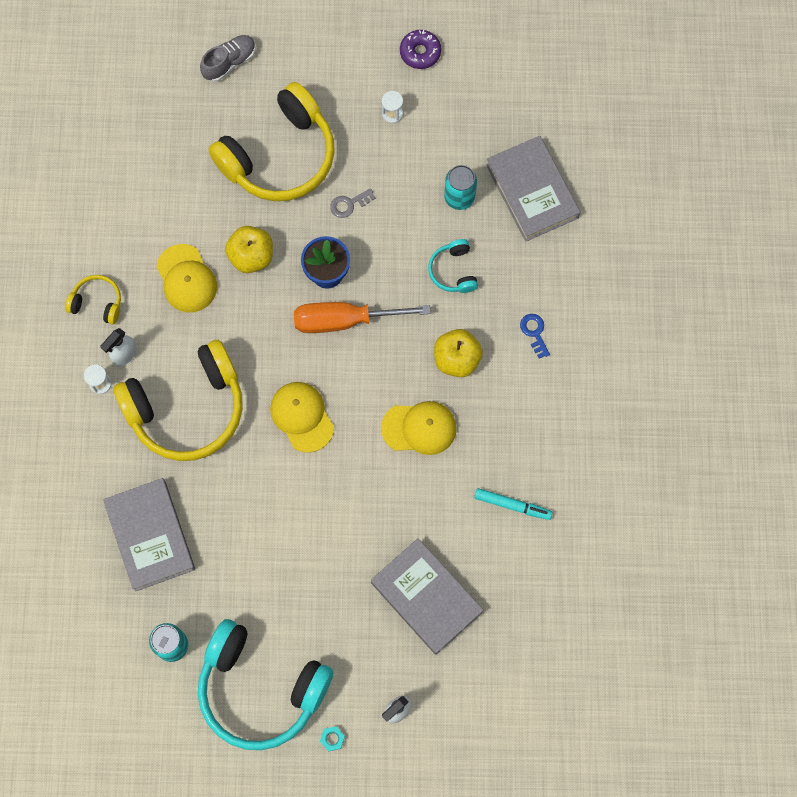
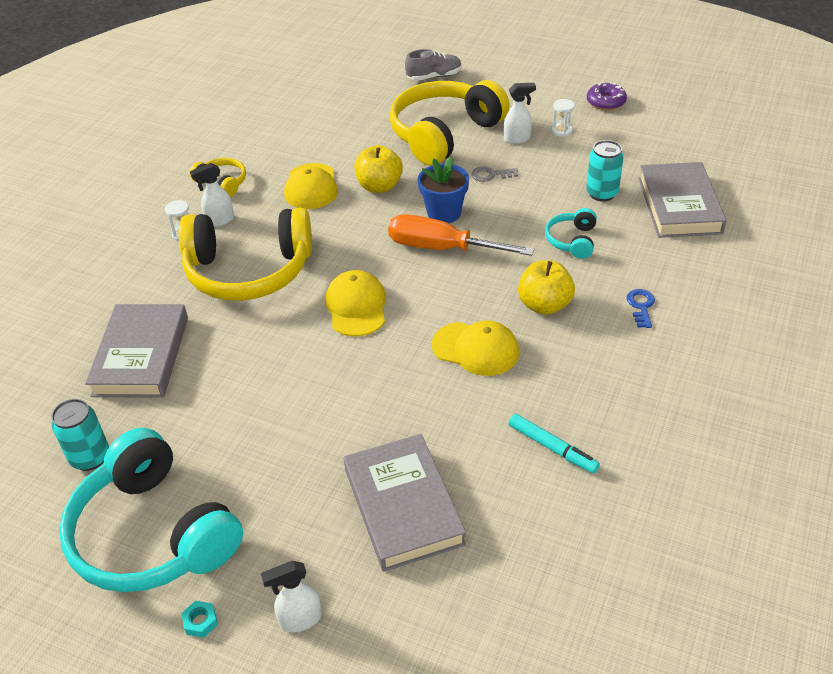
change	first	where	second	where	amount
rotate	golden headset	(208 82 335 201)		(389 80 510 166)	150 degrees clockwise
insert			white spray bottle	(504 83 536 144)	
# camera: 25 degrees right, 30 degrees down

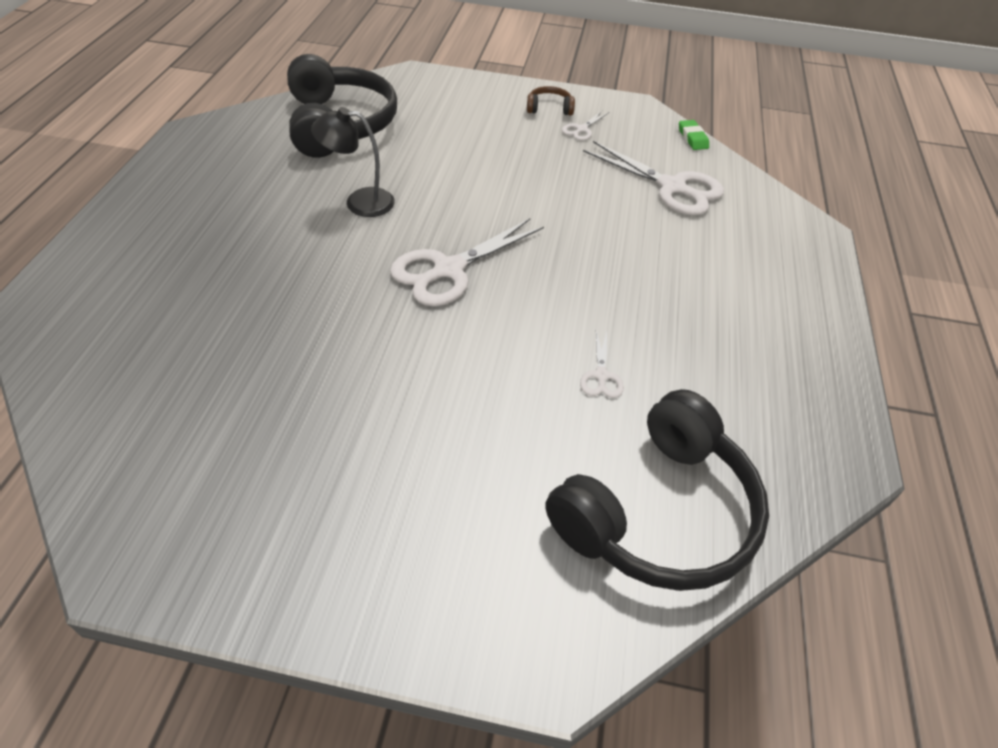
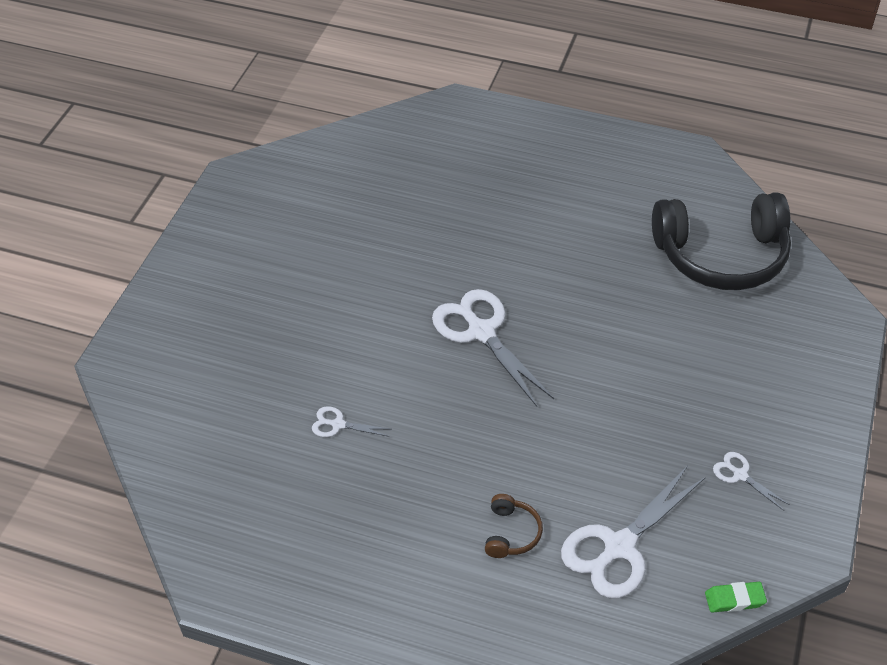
change	first	where	second	where	amount
move	russet headset	(527 86 575 116)		(485 494 543 558)	
delete	jet-black desk lamp	(311 107 395 217)			
delete	jet-black headset	(545 389 769 591)			
# camera: 100 degrees right, 0 degrees up

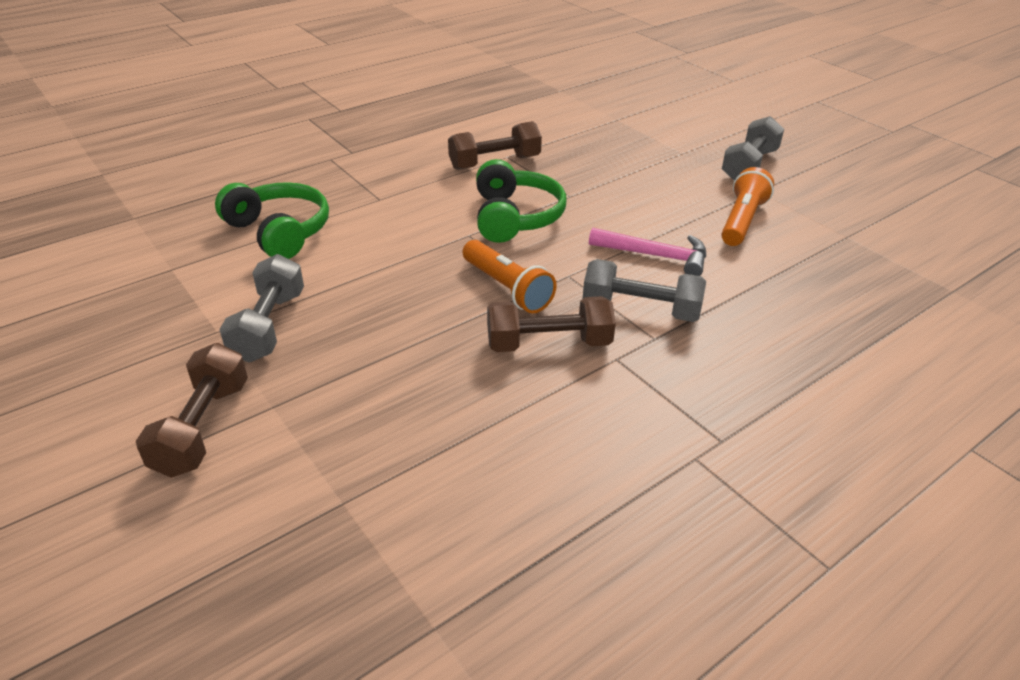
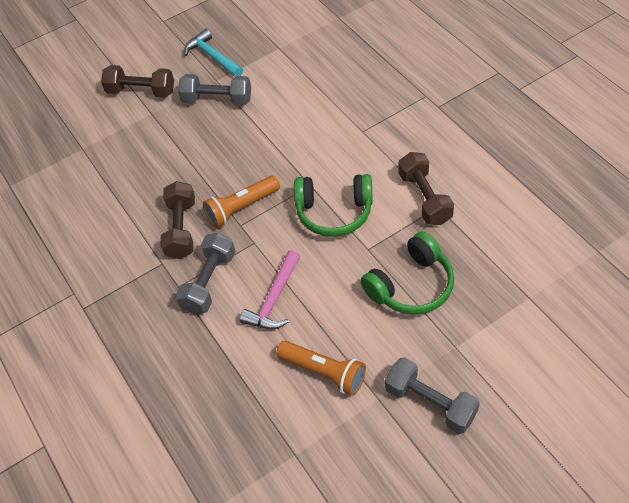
change	first	where	second	where	amount
insert			teal claw hammer	(184 29 243 77)	
move	green headset	(215 182 329 259)		(361 232 454 315)	
# camera: 100 degrees right, 15 degrees up

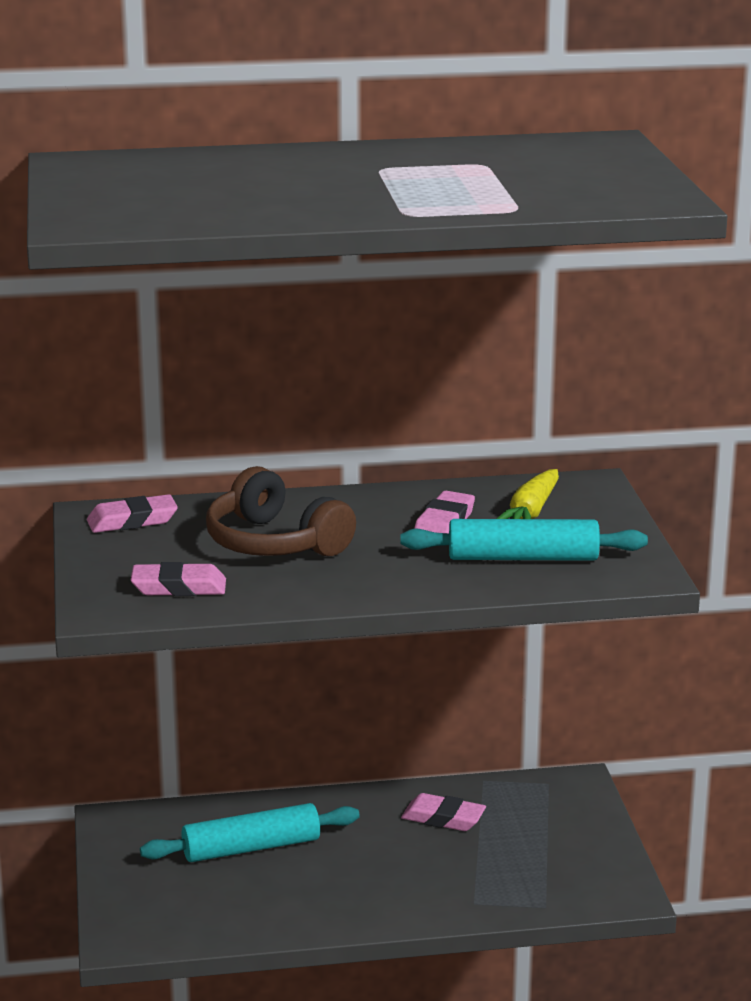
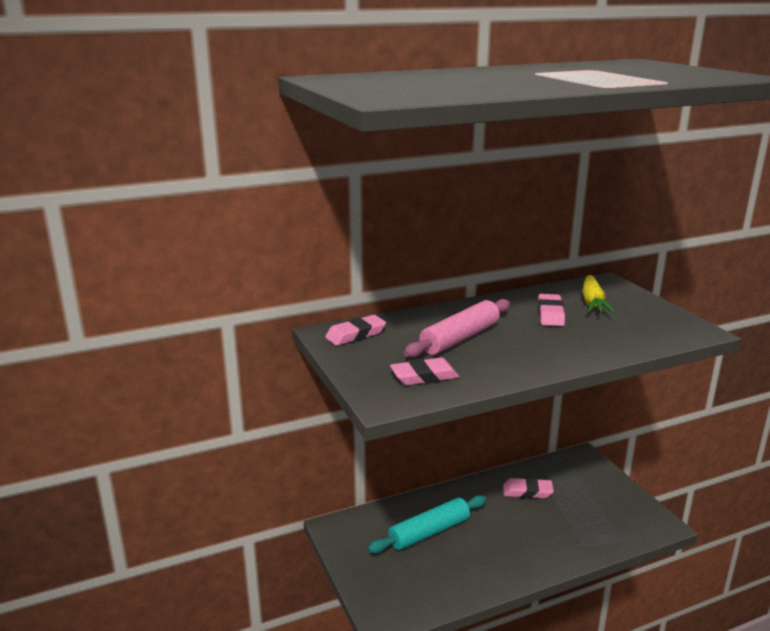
change	first	where	second	where	amount
replace	russet headset	(206 466 356 556)	pink pastry roller	(404 299 510 358)	
delete	teal pastry roller	(401 519 648 561)			
# camera: 15 degrees left, 0 degrees up

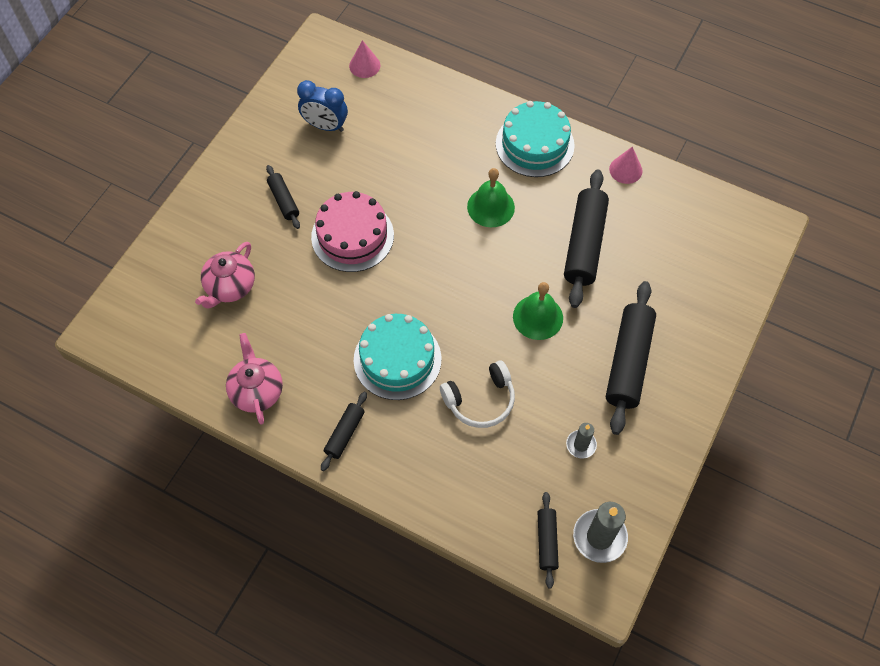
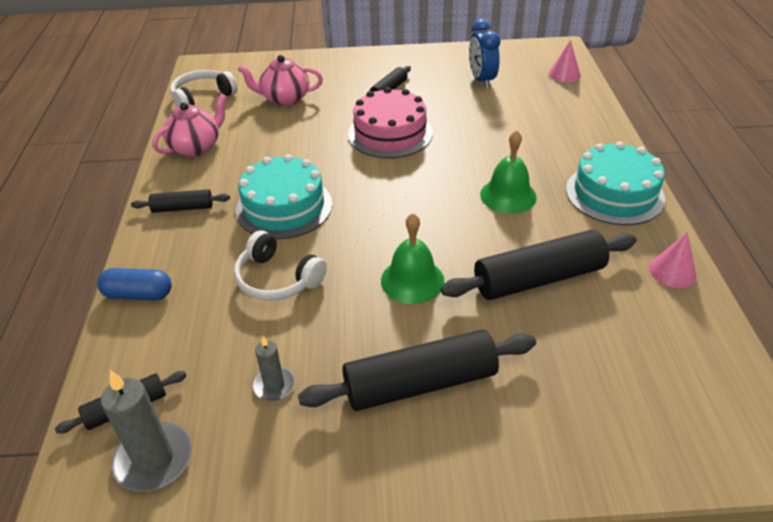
change	first	where	second	where	amount
insert			cobalt pill shape	(97 268 172 300)	
insert			white headset	(170 70 238 107)	
# camera: 60 degrees right, 20 degrees down

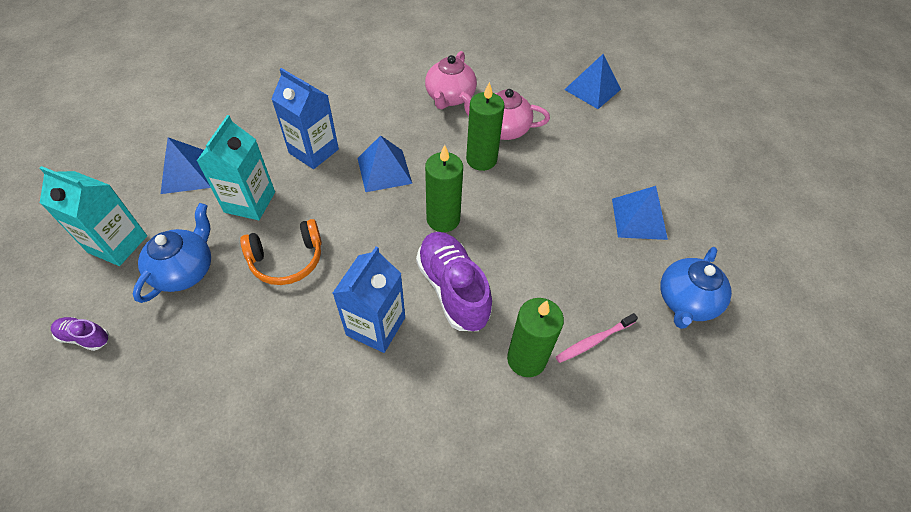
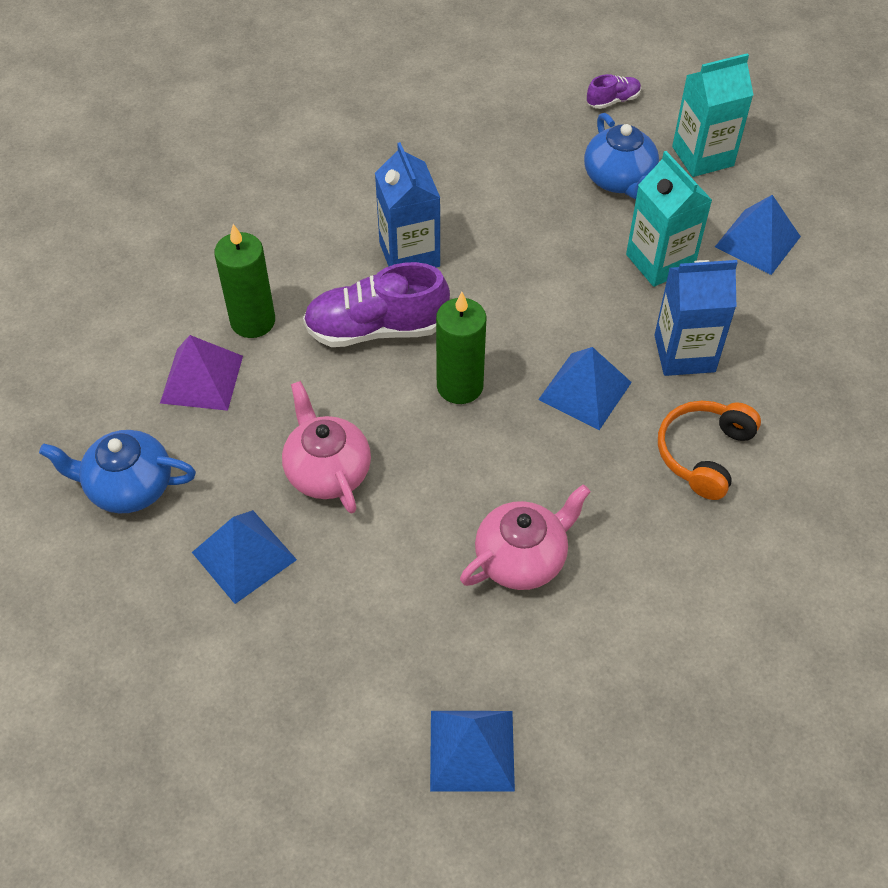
change	first	where	second	where	amount
rotate	cobalt teapot	(661 247 732 329)		(39 430 196 513)	75 degrees counterclockwise
replace	pink toothbrush	(556 313 638 363)	purple pyramid	(160 335 243 411)	
move	pink teapot	(425 51 477 109)		(282 381 371 513)	
rotate	purple lace-up shoe	(416 232 492 331)		(303 262 450 347)	150 degrees clockwise
move	orange-coloured headset	(240 219 322 285)		(658 401 761 500)	
delete	green pillar candle	(466 82 505 171)			
# camera: 140 degrees right, 0 degrees up

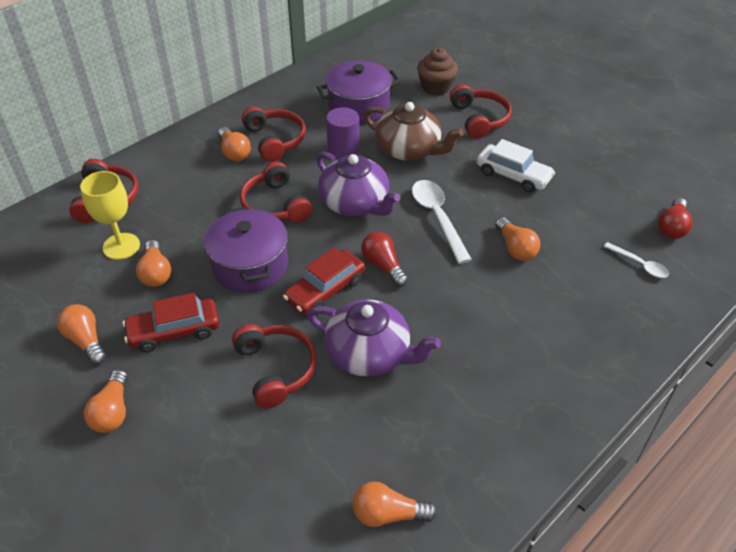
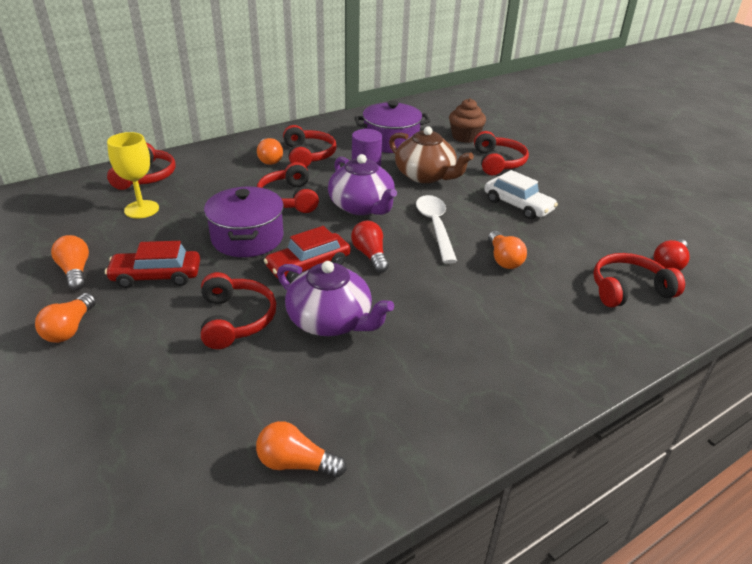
change	first	where	second	where	amount
replace	white teaspoon	(604 242 669 278)	red headset	(593 253 685 307)	
delete	orange-coloured bulb	(136 240 171 287)			
# camera: 10 degrees right, 10 degrees down

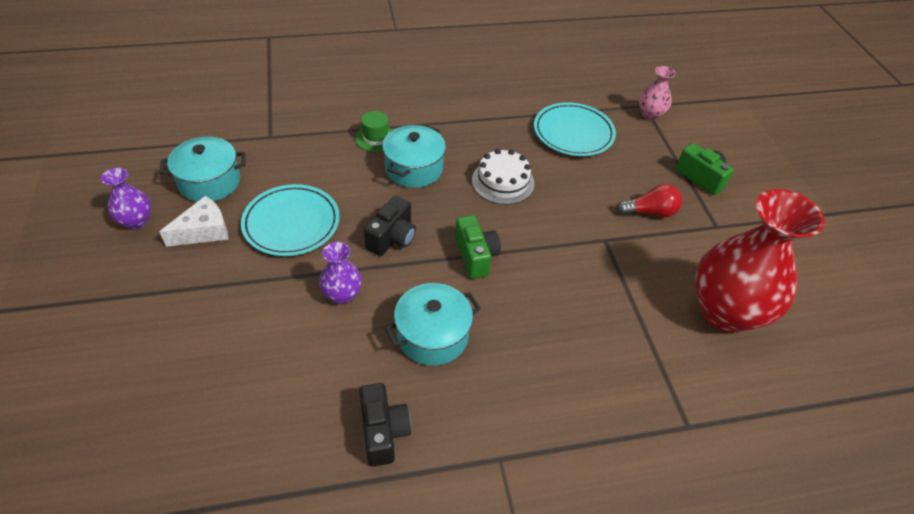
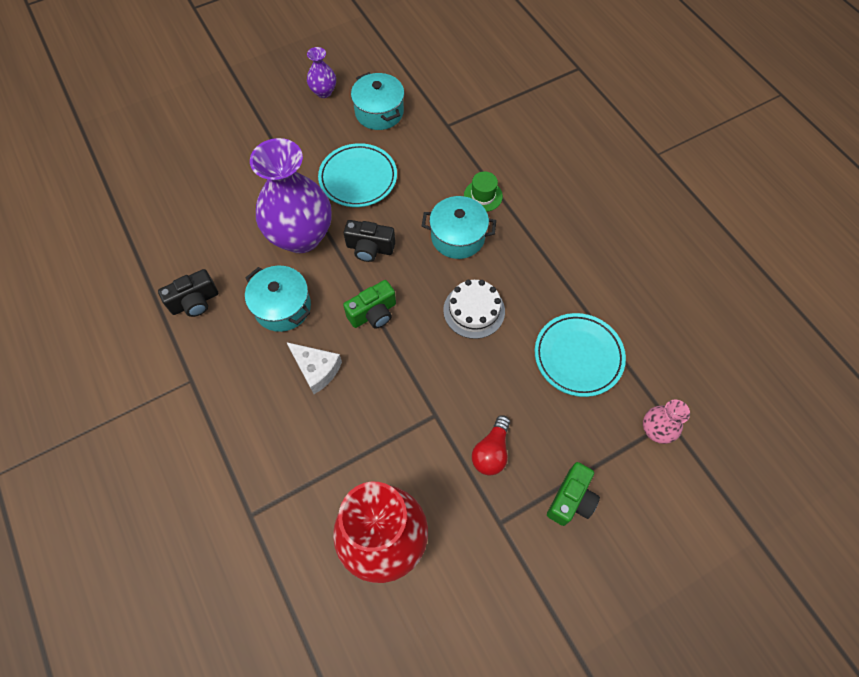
change	first	where	second	where	amount
resize	purple tall vase	(319 242 362 304)		(250 138 332 253)	x2.20
move	white cheese wedge	(159 196 229 247)		(286 342 342 394)	
rotate	red bulb	(617 184 683 218)		(472 415 510 476)	45 degrees clockwise
# camera: 75 degrees right, 15 degrees up

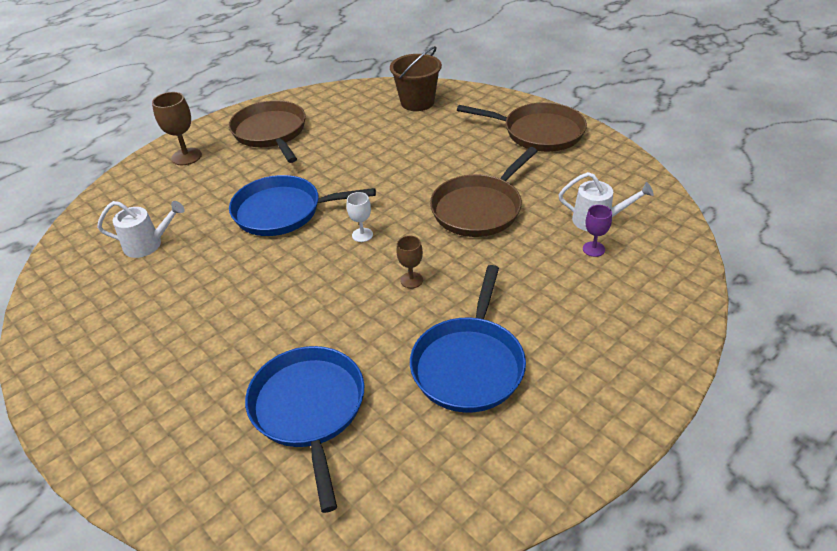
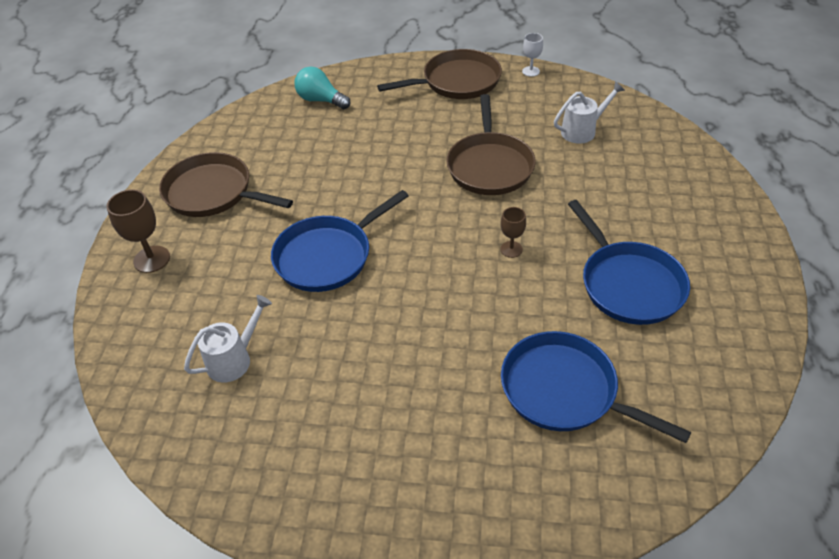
change	first	where	second	where	amount
replace	russet bucket	(390 46 442 111)	teal bulb	(294 67 351 109)	
move	white goblet	(347 192 373 242)		(522 33 543 77)	
delete	purple goblet	(583 205 612 257)			
# camera: 40 degrees left, 5 degrees up

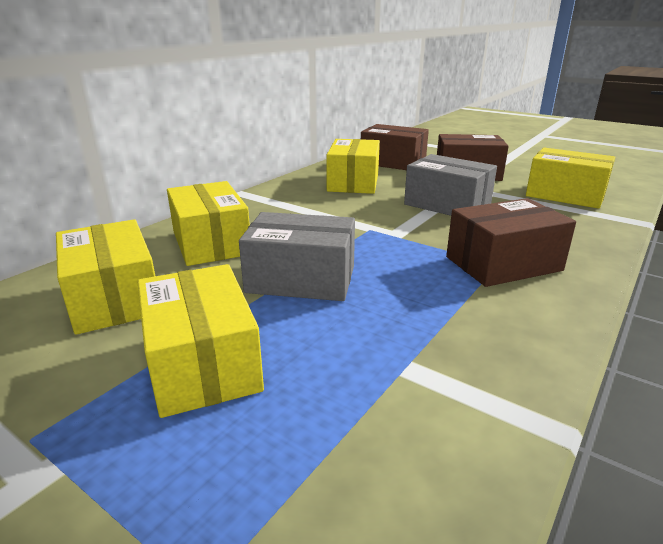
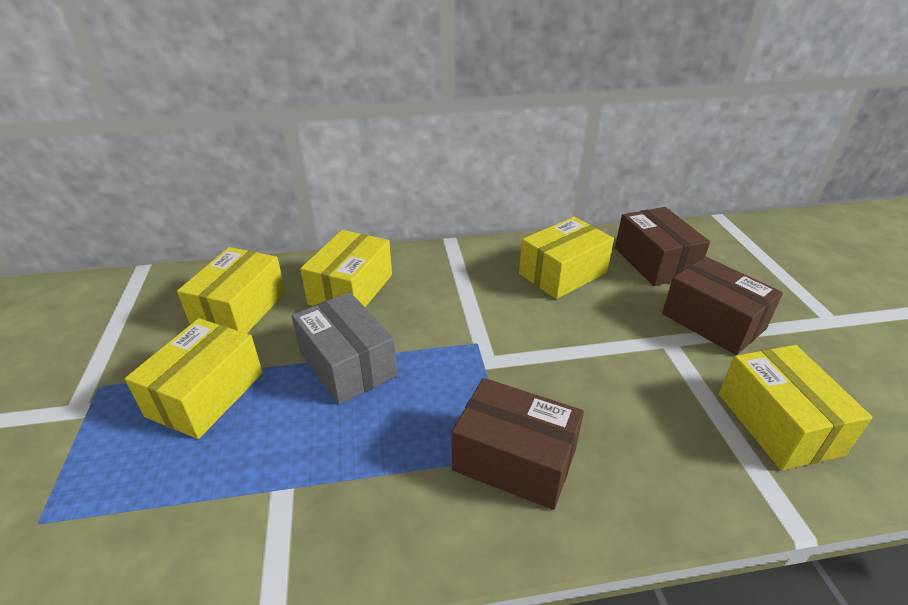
change	first	where	second	where	amount
delete	gray parcel	(404 154 497 216)			
# camera: 45 degrees right, 10 degrees up

